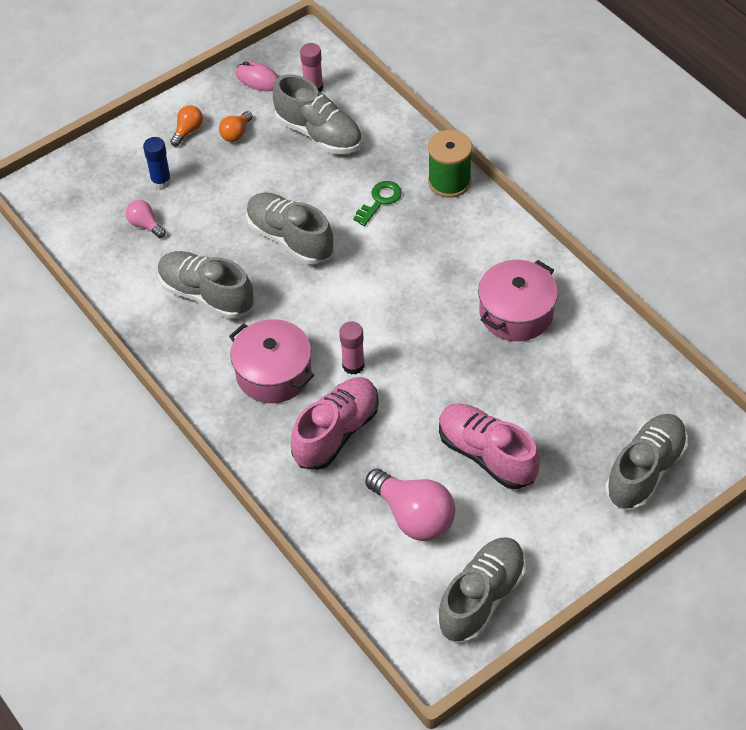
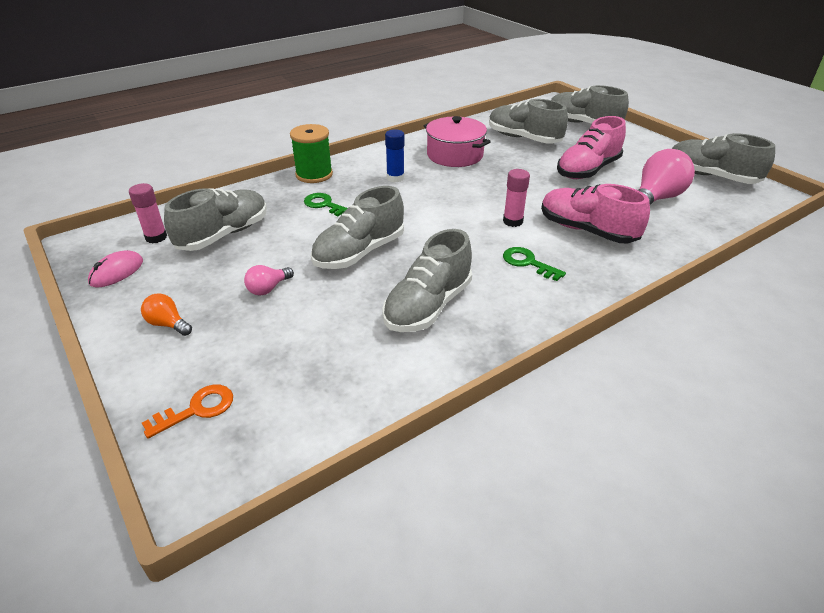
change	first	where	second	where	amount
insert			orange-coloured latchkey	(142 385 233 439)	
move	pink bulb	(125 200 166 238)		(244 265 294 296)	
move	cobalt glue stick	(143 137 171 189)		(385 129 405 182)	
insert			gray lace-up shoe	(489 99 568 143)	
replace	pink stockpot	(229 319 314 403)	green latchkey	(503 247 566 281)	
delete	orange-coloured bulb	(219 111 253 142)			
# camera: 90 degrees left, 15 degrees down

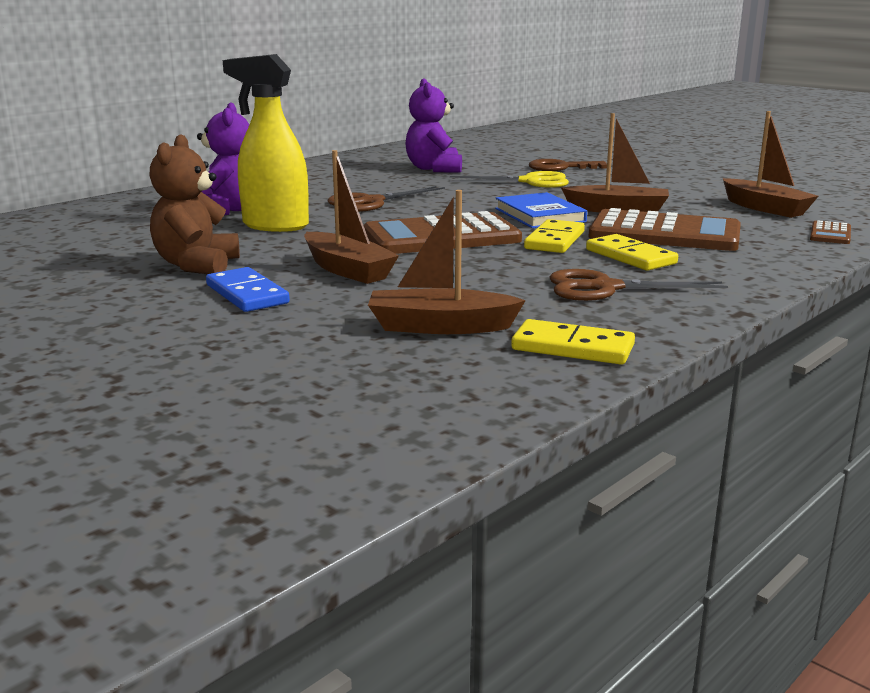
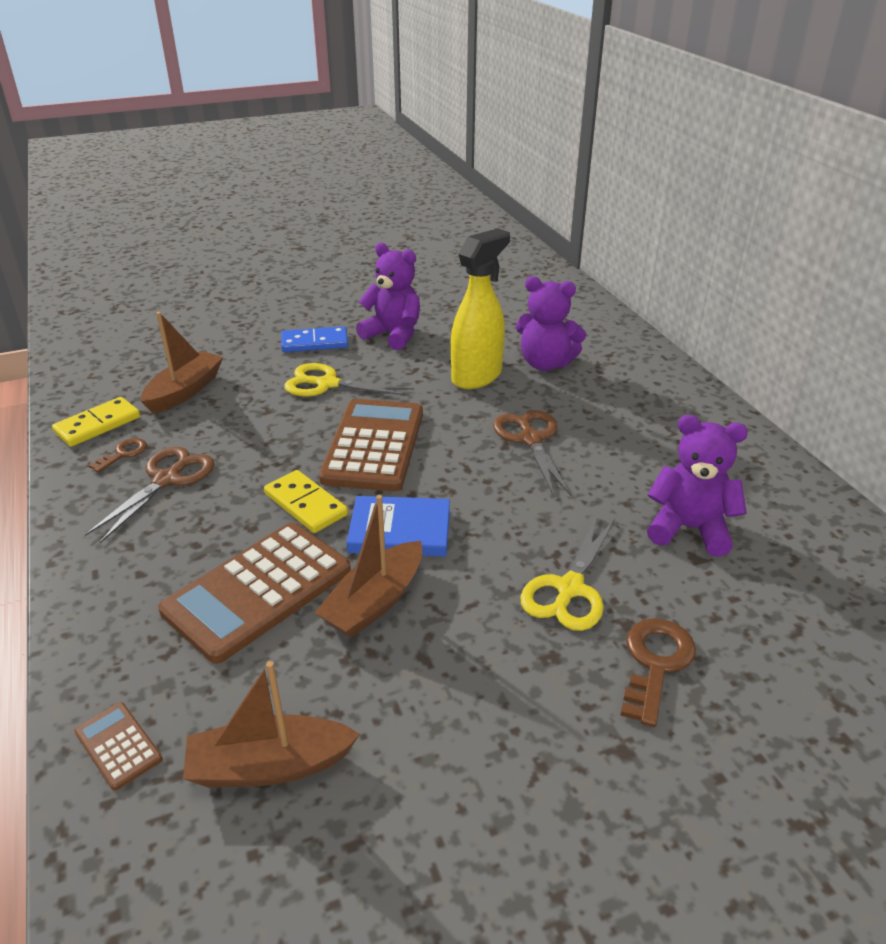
change	first	where	second	where	amount
insert			russet latchkey	(89 438 147 473)	
replace	russet toy boat	(304 150 399 284)	golden shears	(284 363 414 397)	
recolor	russet stuffed bear	(150 134 240 274)	purple stuffed bear	(356 243 420 350)	
delete	golden domino piece	(586 234 678 271)			
# camera: 115 degrees right, 15 degrees up

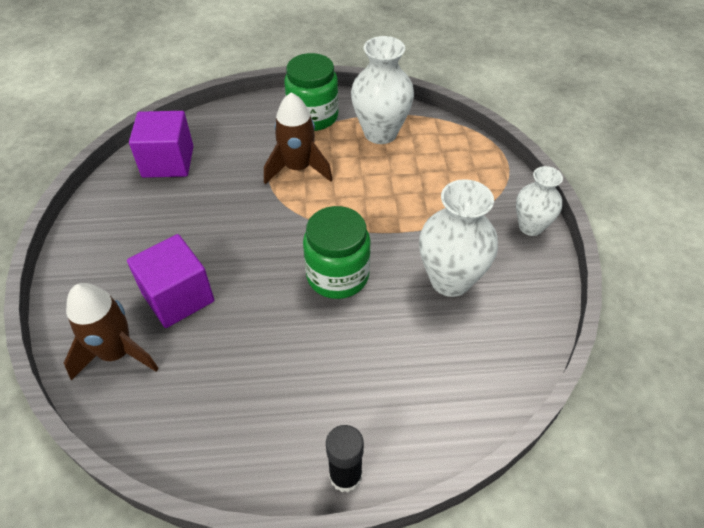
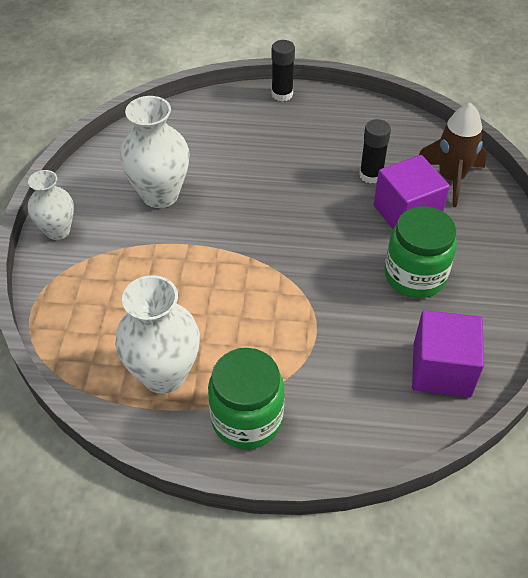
change	first	where	second	where	amount
insert			jet-black glue stick	(359 119 391 184)	
move	green preserve jar	(303 206 371 299)		(385 206 457 298)	
delete	russet spaceship	(264 93 333 184)			
# camera: 170 degrees left, 0 degrees up

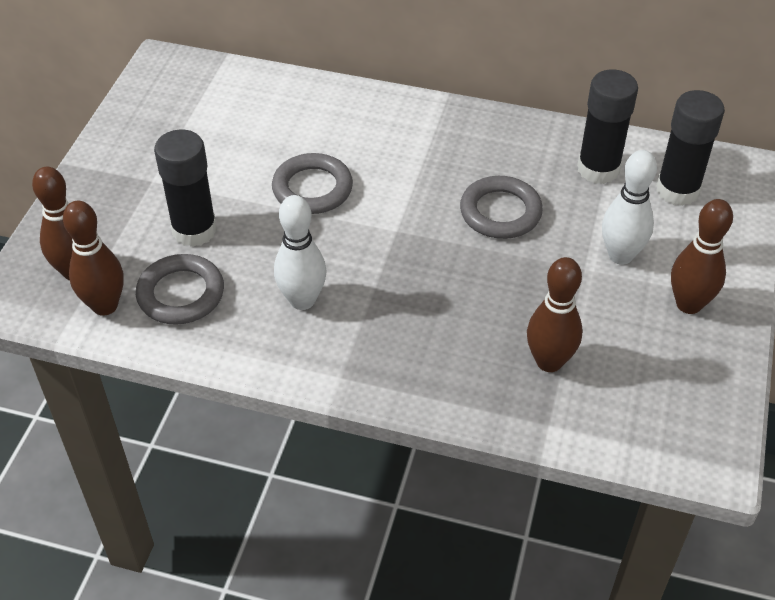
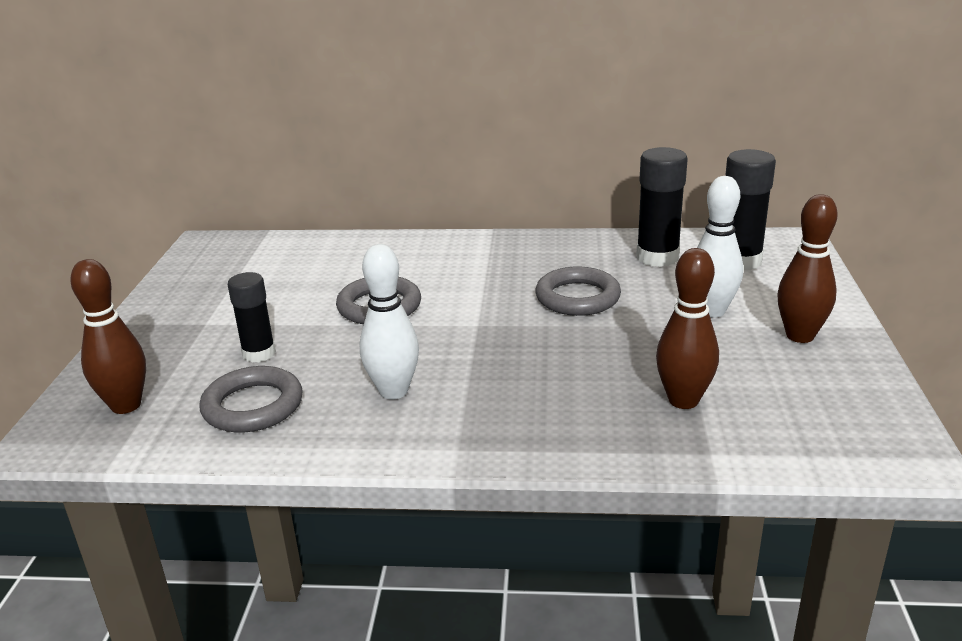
change	first	where	second	where	amount
resize	jet-black glue stick	(154 130 217 247)		(228 272 276 363)	x0.66
delete	russet skittle	(63 201 124 316)			
# camera: 10 degrees left, 20 degrees down

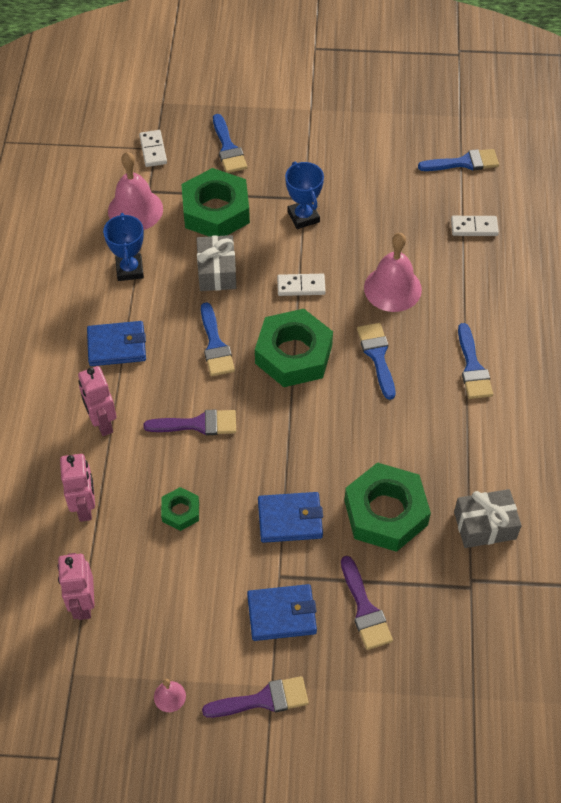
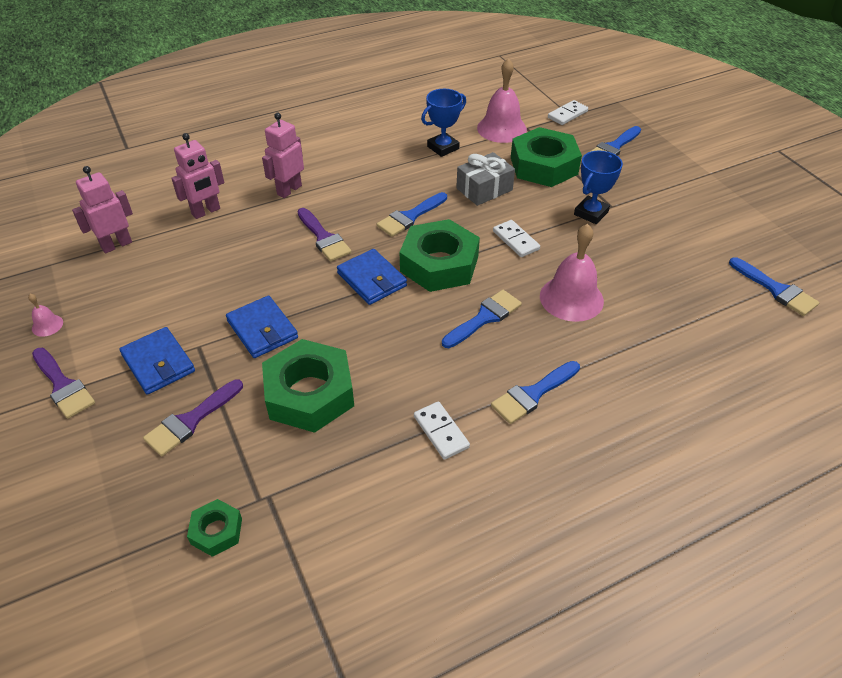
change	first	where	second	where	amount
move	green hexagon nut	(161 487 199 531)		(187 499 242 557)	
move	cobalt billfold	(87 321 146 366)		(337 249 407 305)	
move	white domino piece	(451 216 499 236)		(414 401 470 460)	
delete	gray gift	(454 489 522 548)			
# camera: 60 degrees right, 10 degrees down

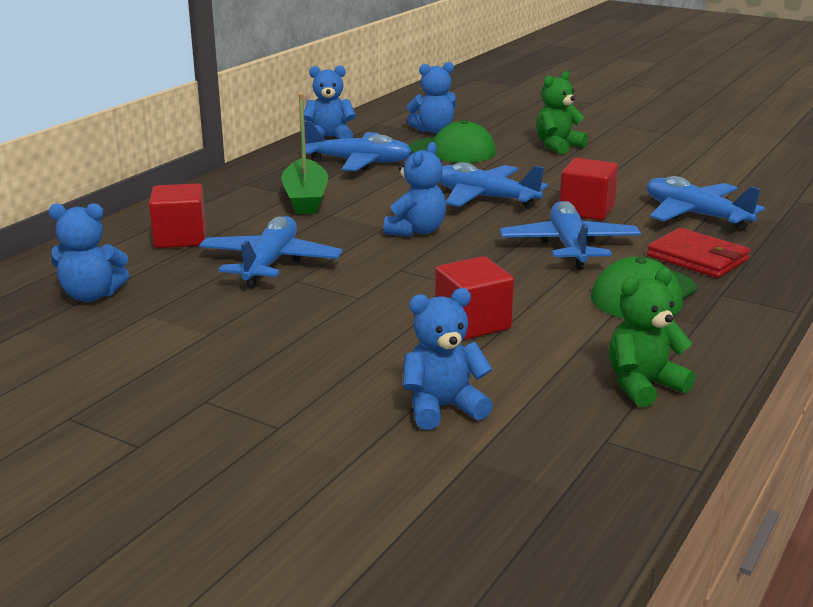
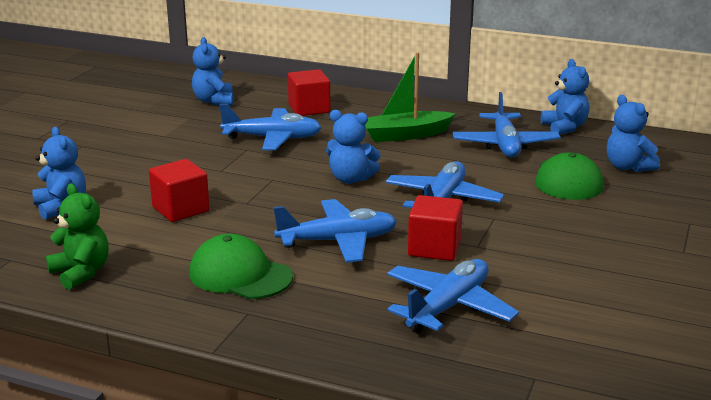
change	first	where	second	where	amount
delete	green stuffed bear	(536 71 588 155)			
delete	red billfold	(647 228 751 278)			
# camera: 80 degrees right, 0 degrees up

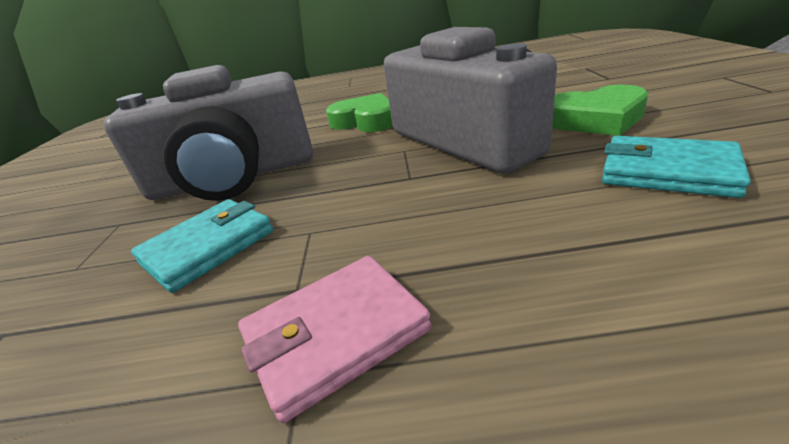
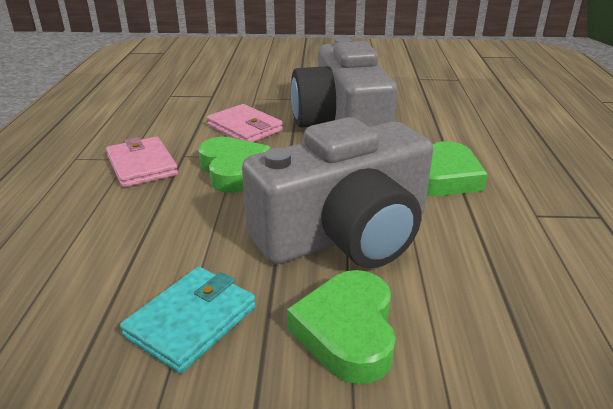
change	first	where	second	where	amount
insert			green heart	(198 137 270 193)	
recolor	teal billfold	(131 199 273 293)	pink billfold	(207 104 283 142)	
# camera: 90 degrees right, 0 degrees up

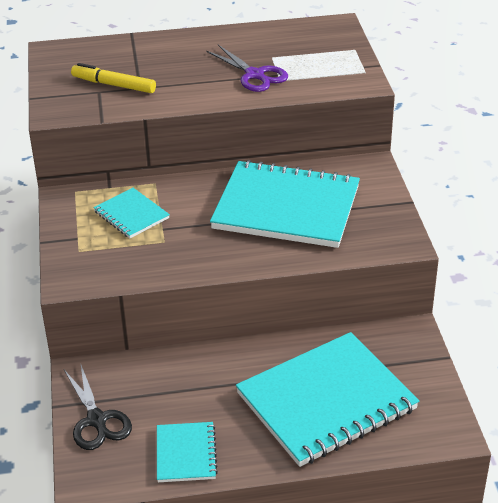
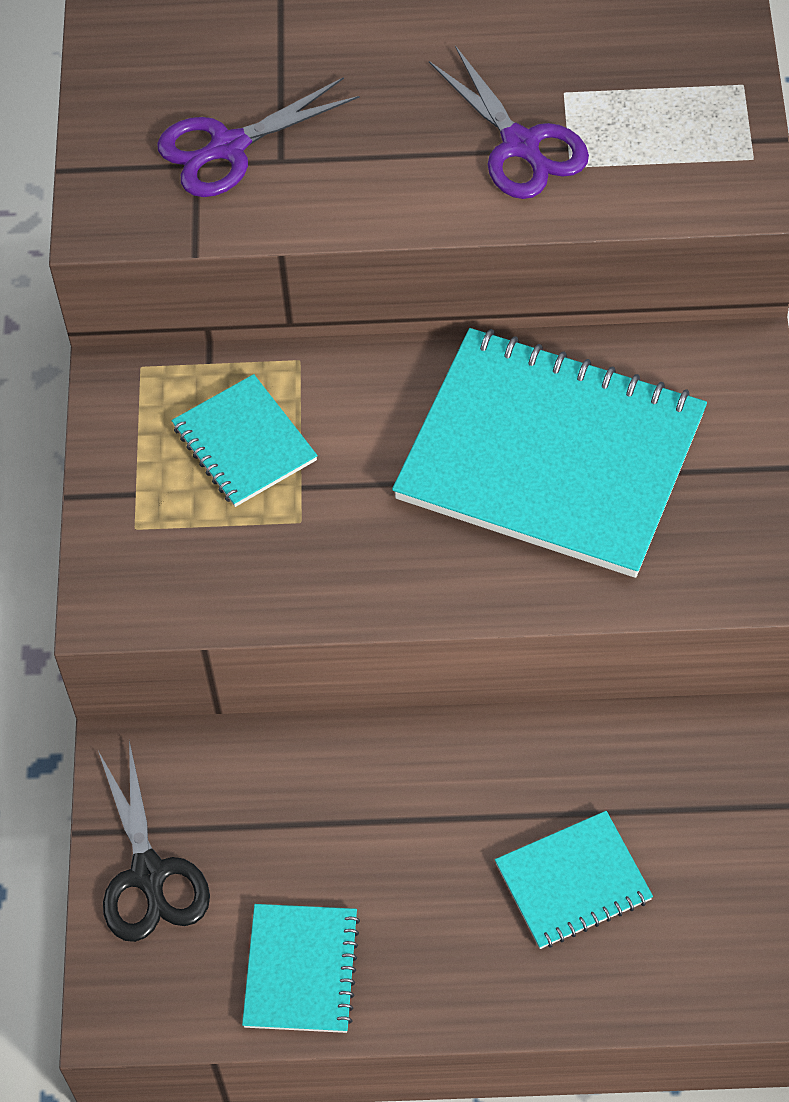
change	first	where	second	where	amount
replace	golden marker pen	(71 63 156 93)	purple shears	(157 77 360 197)	
resize	teal notepad	(236 332 419 467)		(495 811 653 949)	x0.47
# camera: 10 degrees right, 20 degrees up

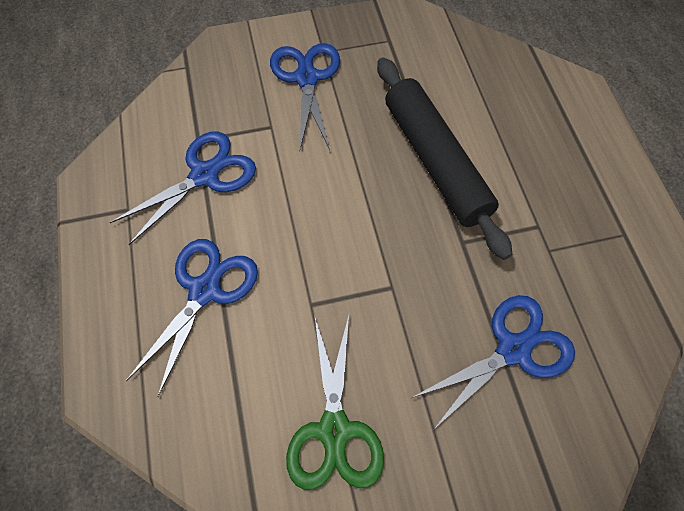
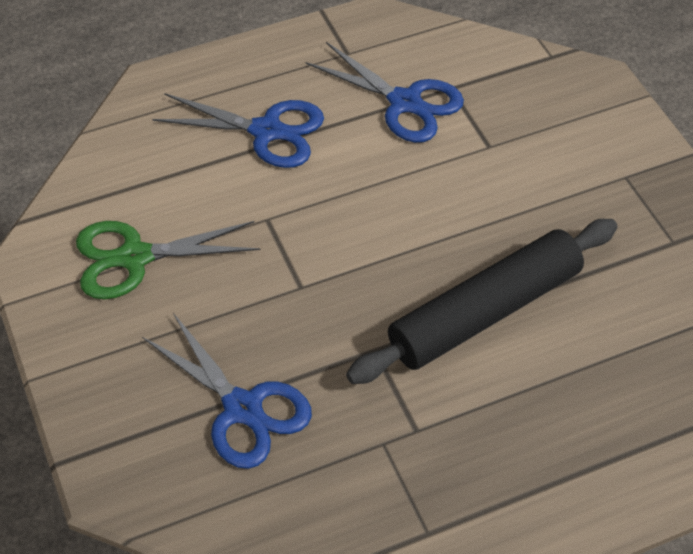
change	first	where	second	where	amount
delete	cobalt shears	(270 43 340 150)			
# camera: 80 degrees right, 10 degrees down

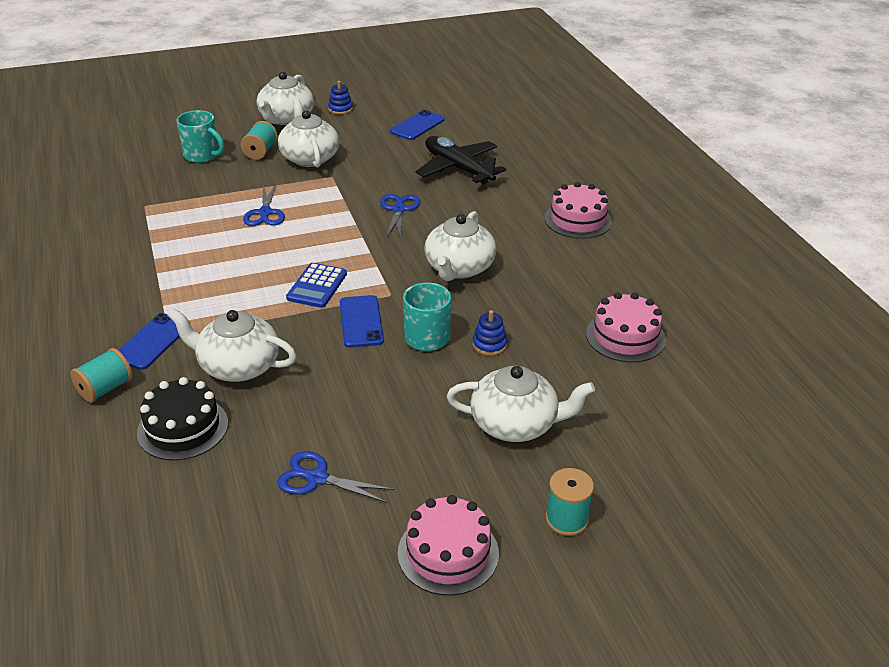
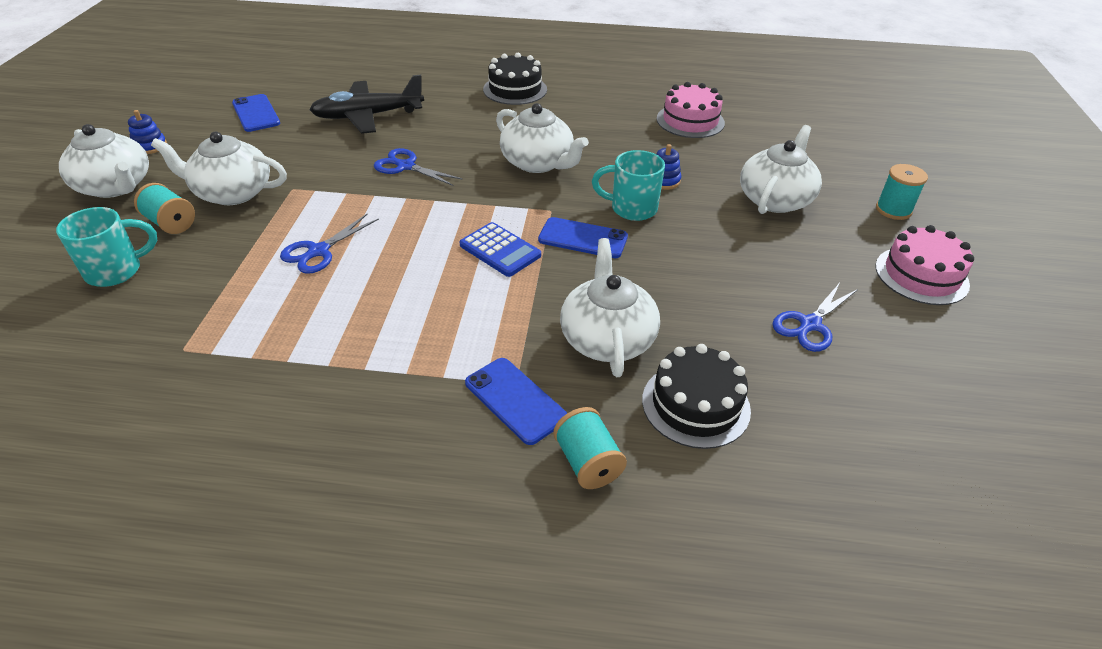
change	first	where	second	where	amount
rotate	cobalt shears	(243 184 285 226)		(280 214 379 274)	105 degrees clockwise
recolor	pink cake	(545 182 612 239)	jet-black cake	(483 53 547 105)	
rotate	white teapot	(167 308 297 382)		(560 238 660 377)	135 degrees clockwise
# camera: 65 degrees left, 5 degrees up

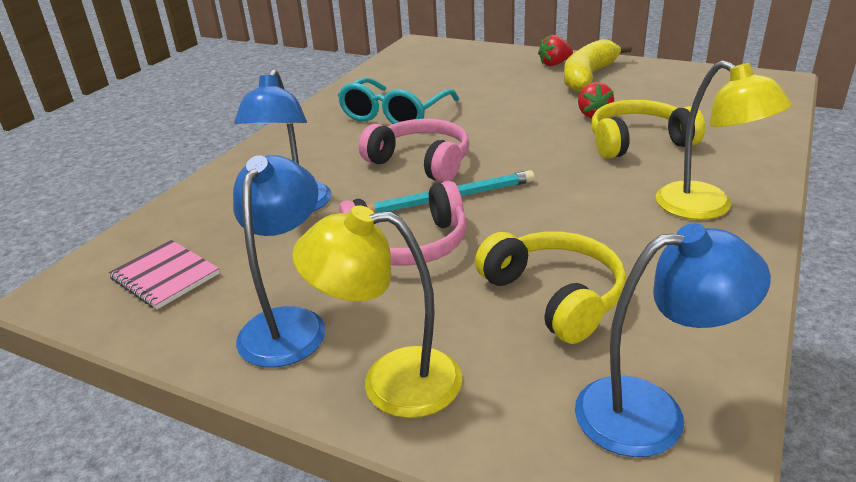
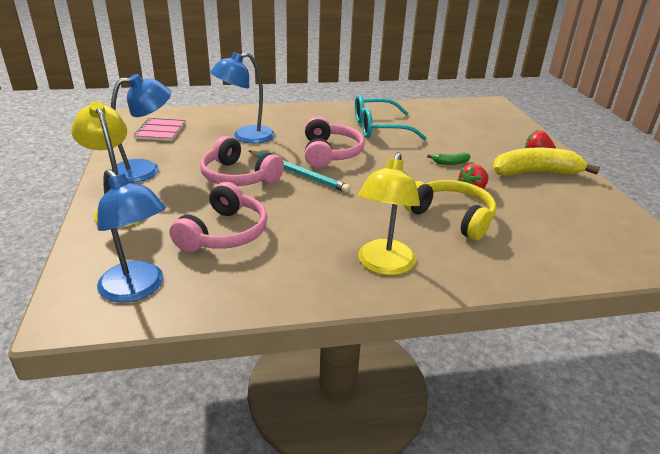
change	first	where	second	where	amount
recolor	golden headset	(475 232 626 344)	pink headset	(170 182 267 252)	
insert			green toy banana	(427 153 470 165)	
# camera: 50 degrees right, 0 degrees up

